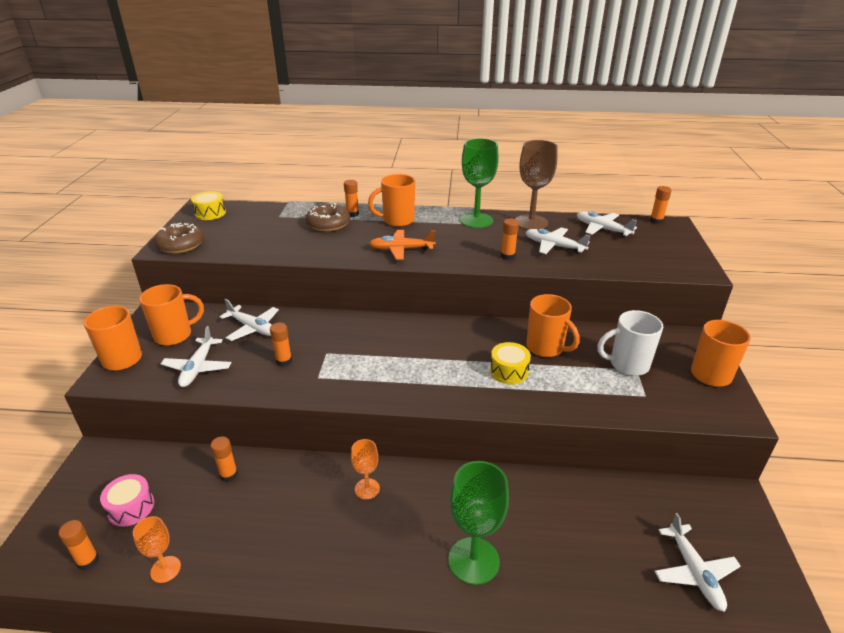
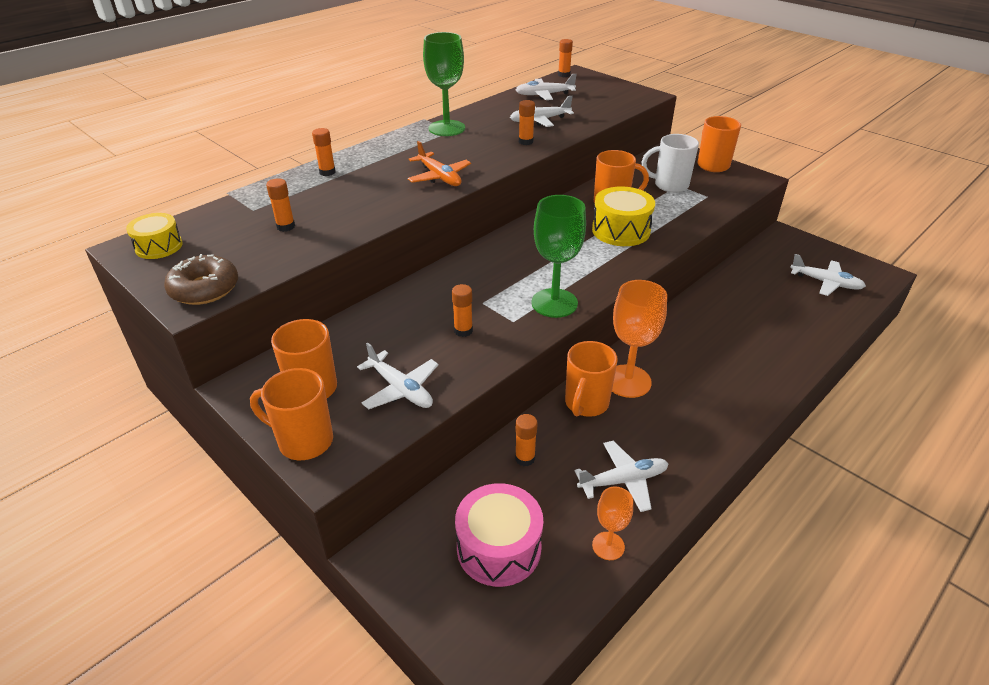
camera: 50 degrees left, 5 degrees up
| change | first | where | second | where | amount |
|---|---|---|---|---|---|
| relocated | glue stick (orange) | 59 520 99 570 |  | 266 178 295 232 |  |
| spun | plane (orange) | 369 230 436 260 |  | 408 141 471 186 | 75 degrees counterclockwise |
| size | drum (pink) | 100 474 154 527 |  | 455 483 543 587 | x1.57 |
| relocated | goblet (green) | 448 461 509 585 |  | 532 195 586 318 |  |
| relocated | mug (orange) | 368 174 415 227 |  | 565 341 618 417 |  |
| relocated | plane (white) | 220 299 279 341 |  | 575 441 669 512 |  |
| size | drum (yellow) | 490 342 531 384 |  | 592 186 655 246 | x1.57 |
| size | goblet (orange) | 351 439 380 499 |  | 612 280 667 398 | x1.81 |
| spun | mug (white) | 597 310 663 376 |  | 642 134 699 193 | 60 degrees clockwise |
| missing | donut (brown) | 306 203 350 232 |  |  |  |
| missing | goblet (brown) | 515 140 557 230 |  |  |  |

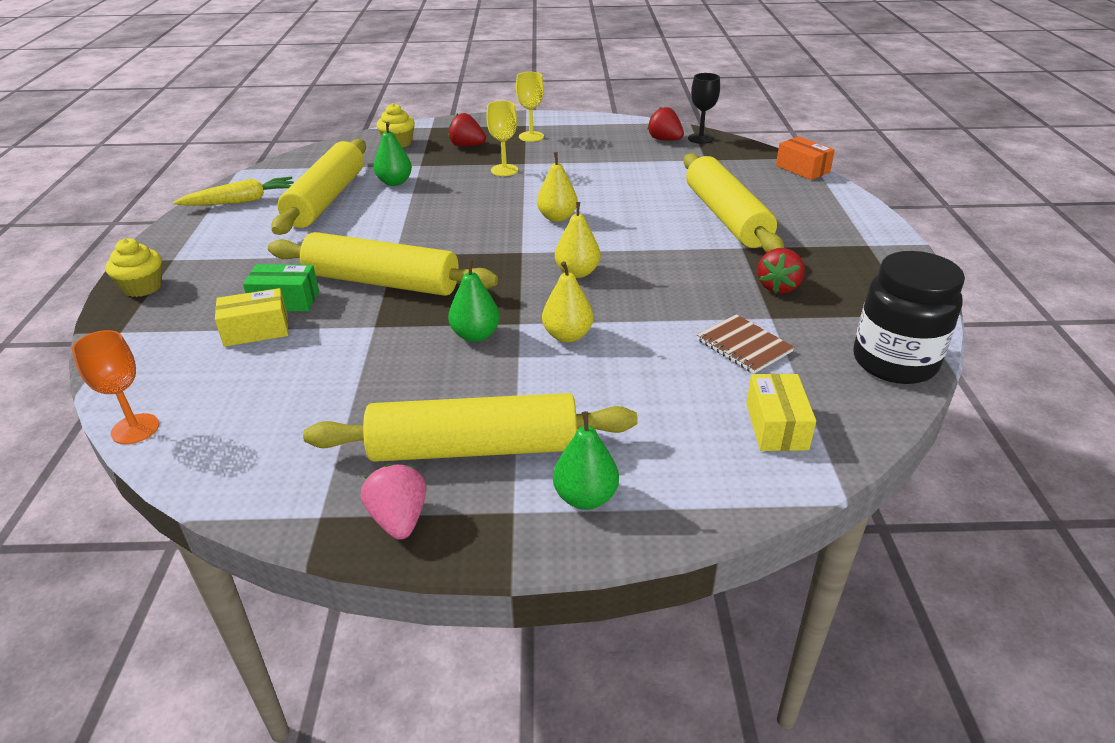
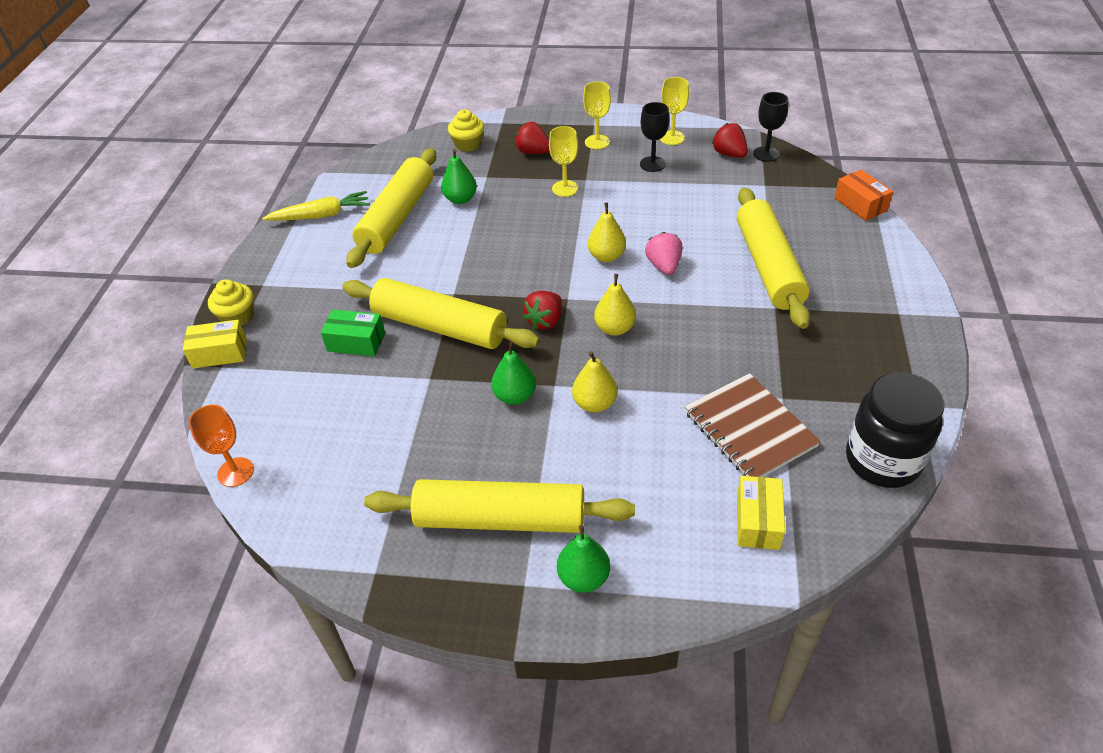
camera: 10 degrees right, 10 degrees up
| change | first | where | second | where | amount |
|---|---|---|---|---|---|
| relocated | box (yellow) | 215 288 288 347 |  | 183 320 247 369 |  |
| relocated | strawberry (red) | 757 248 805 294 |  | 523 291 562 330 |  |
| appeared |  |  | goblet (black) | 640 102 669 172 |  |
| relocated | strawberry (pink) | 361 464 427 540 |  | 645 232 682 275 |  |
| appeared |  |  | goblet (yellow) | 660 77 689 145 |  |
| size | notebook (brown) | 697 314 794 374 |  | 684 373 821 477 | x1.60 |

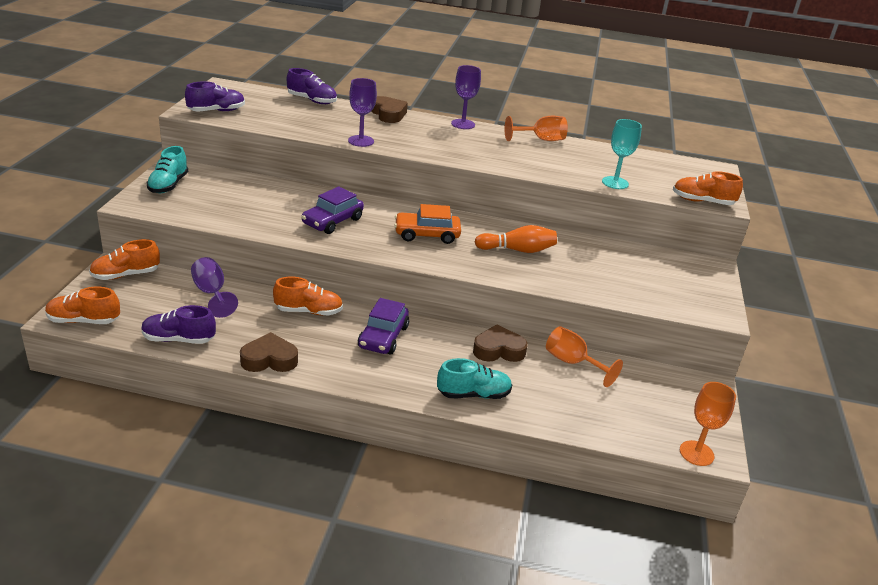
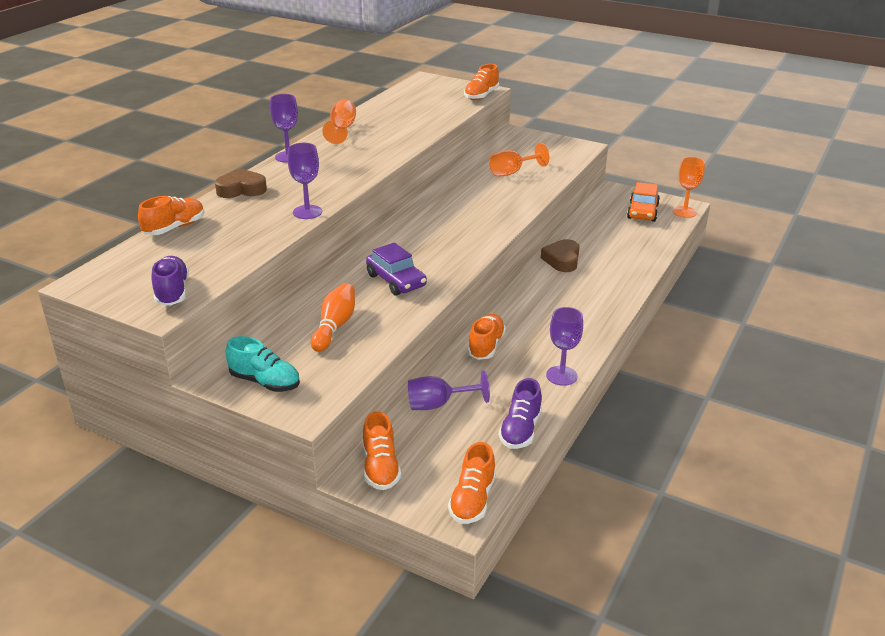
camera: 70 degrees left, 0 degrees up
| change | first | where | second | where | amount |
|---|---|---|---|---|---|
| colour | shoe (purple) | 287 68 337 104 | shoe (orange) | 138 196 204 235 |  |
| relocated | bowling pin (orange) | 475 225 557 253 |  | 311 283 355 352 |  |
| relocated | goblet (orange) | 546 326 623 387 |  | 489 143 549 177 |  |
| exchanged | heart (brown) | 240 332 298 372 | goblet (purple) | 546 307 583 386 |  |
| relocated | car (orange) | 394 204 461 244 |  | 627 182 660 222 |  |
| missing | car (purple) | 358 298 409 354 |  |  |  |
| missing | shoe (turquoise) | 437 358 512 399 |  |  |  |
| missing | goblet (turquoise) | 602 119 642 189 |  |  |  |

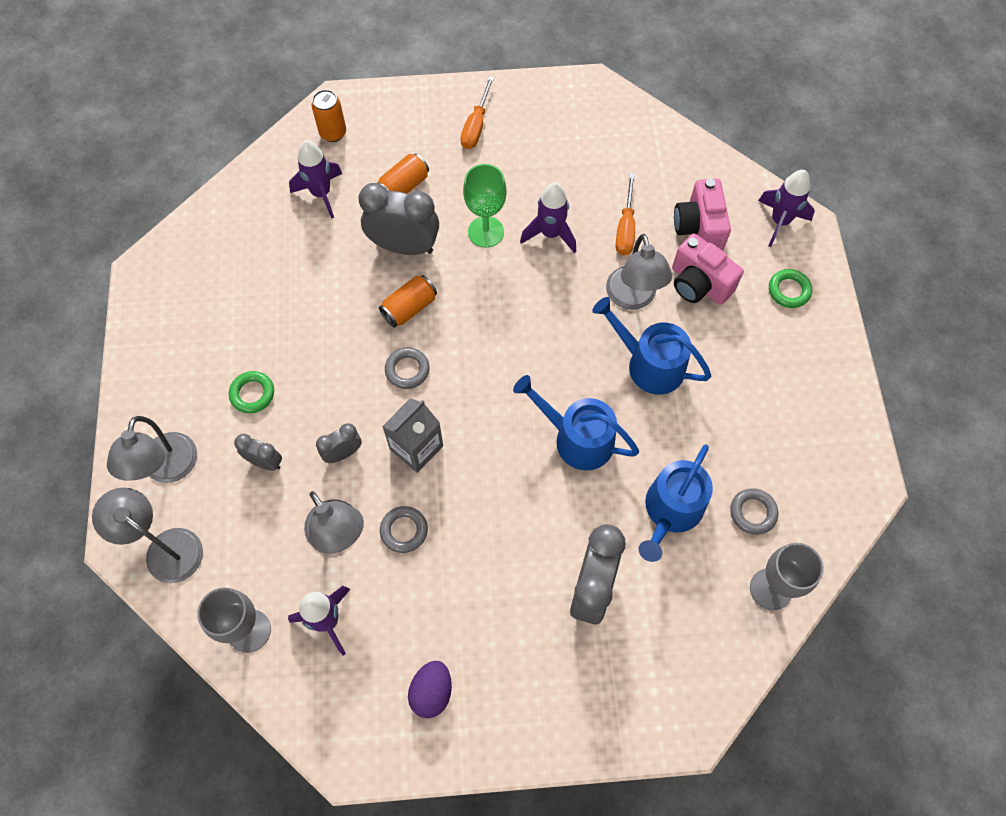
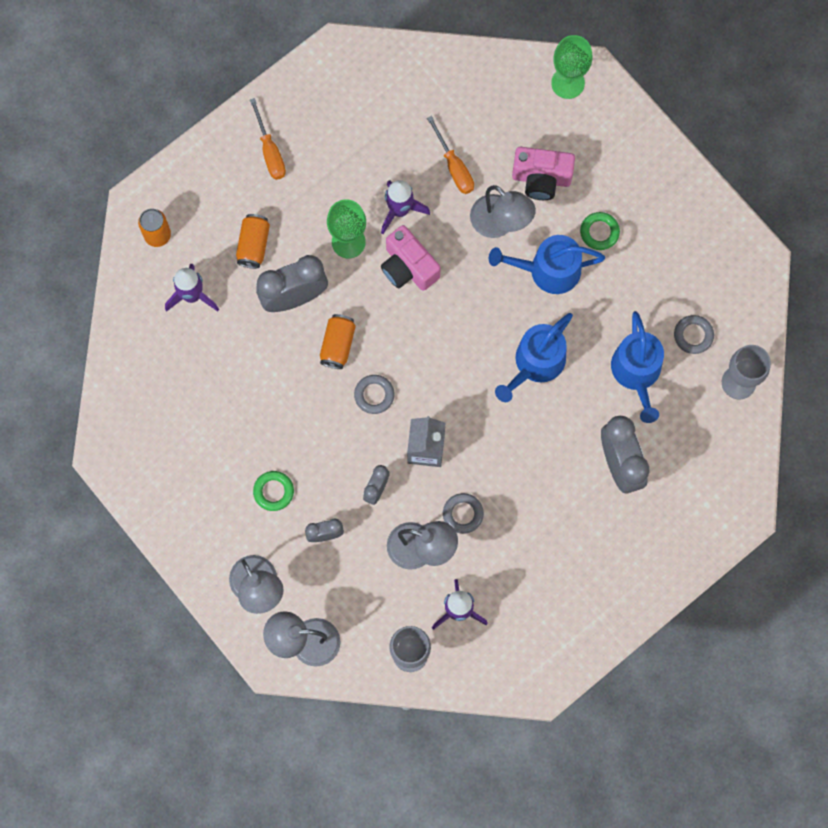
camera: 35 degrees left, 10 degrees up
| change | first | where | second | where | amount |
|---|---|---|---|---|---|
| relocated | camera (pink) | 674 179 731 251 |  | 381 225 441 291 |  |
| spun | watering can (blue) | 513 375 639 470 |  | 495 313 573 402 | 45 degrees counterclockwise |
| exchanged | rocket (purple) | 758 170 815 247 | goblet (green) | 551 35 592 99 |  |
| relocated | ring (green) | 769 269 812 308 |  | 580 212 620 250 |  |
| missing | egg (purple) | 408 661 452 718 |  |  |  |

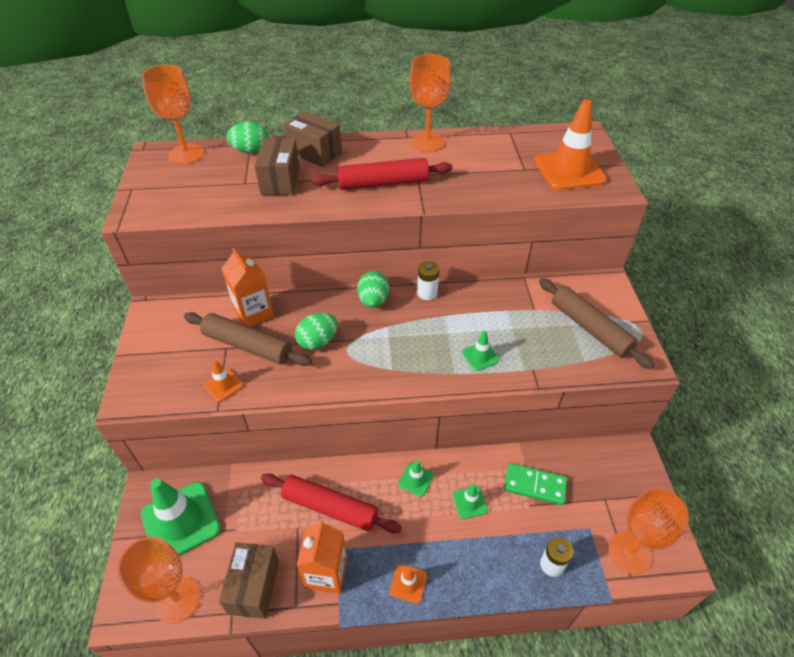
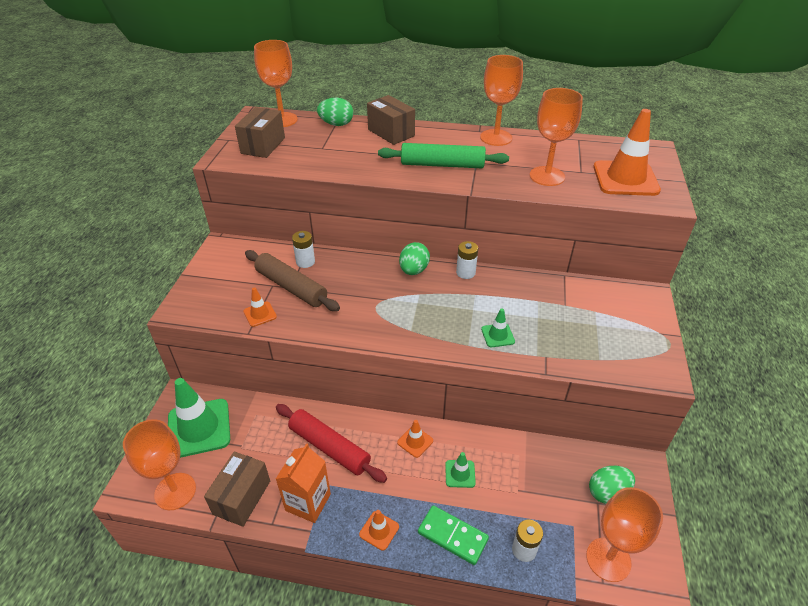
camera: 15 degrees right, 5 degrees down
| change | first | where | second | where | amount |
|---|---|---|---|---|---|
| relocated | box (brown) | 254 138 300 195 |  | 235 107 285 158 |  |
| exchanged | carton (orange) | 221 248 274 327 | battery (white) | 292 231 315 268 |  |
| colour | rolling pin (red) | 312 158 452 190 | rolling pin (green) | 378 143 509 168 |  |
| colour | traffic cone (green) | 398 460 434 497 | traffic cone (orange) | 397 420 433 458 |  |
| relocated | domino (green) | 504 463 567 505 |  | 418 505 489 565 |  |
| appeared |  |  | goblet (orange) | 530 88 583 186 |  |
| relocated | egg (green) | 295 313 337 350 |  | 589 466 635 504 |  |
| missing | rolling pin (brown) | 539 278 654 369 |  |  |  |

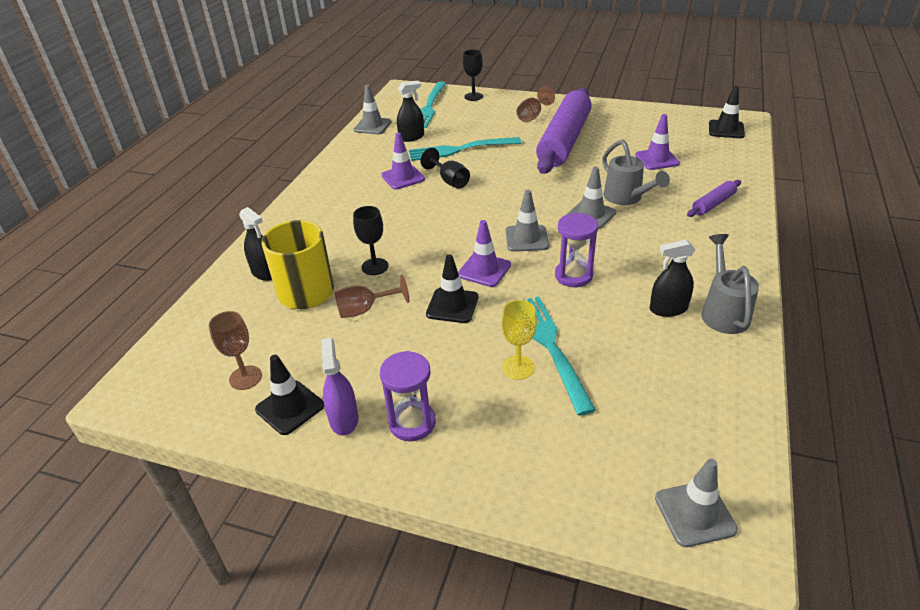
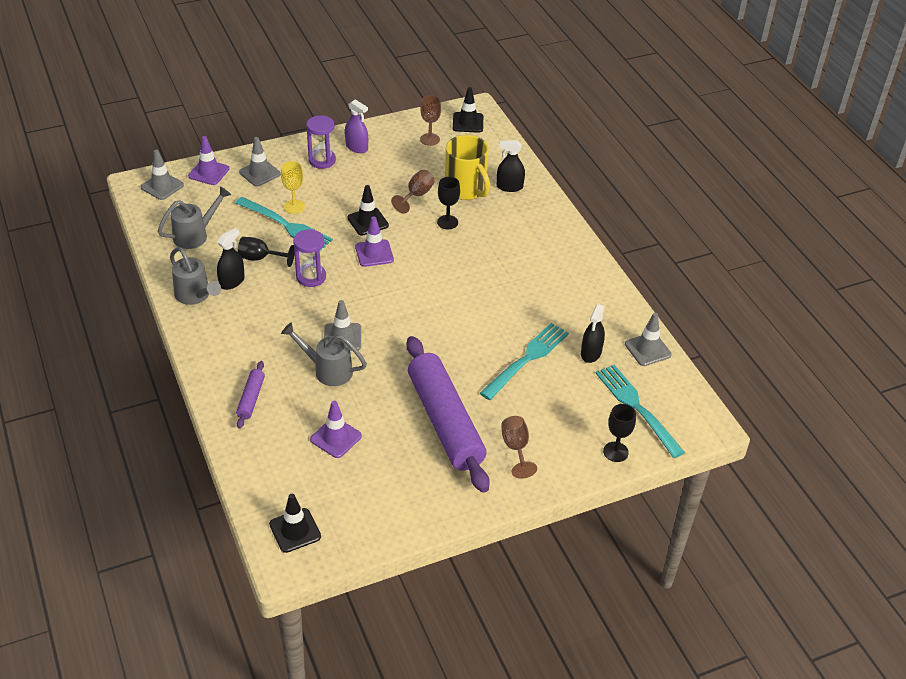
camera: 135 degrees right, 5 degrees up
| change | first | where | second | where | amount |
|---|---|---|---|---|---|
| appeared |  |  | watering can (grey) | 158 186 231 249 |  |
| relocated | traffic cone (purple) | 381 133 425 190 |  | 188 136 229 185 |  |
| relocated | goblet (black) | 420 148 470 189 |  | 238 237 295 267 |  |
| relocated | traffic cone (grey) | 506 190 549 252 |  | 239 137 281 187 |  |
| relocated | traffic cone (black) | 255 355 324 435 |  | 453 87 483 133 |  |

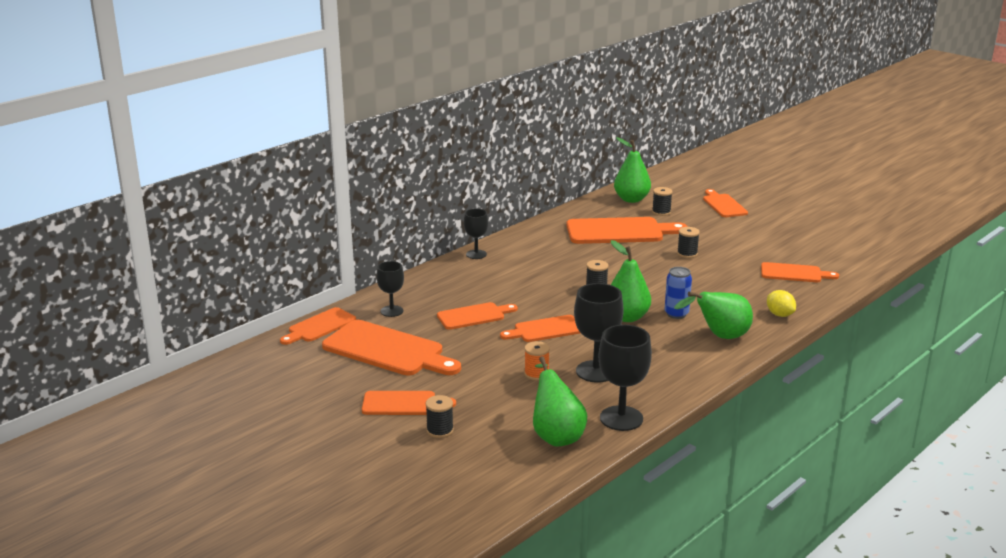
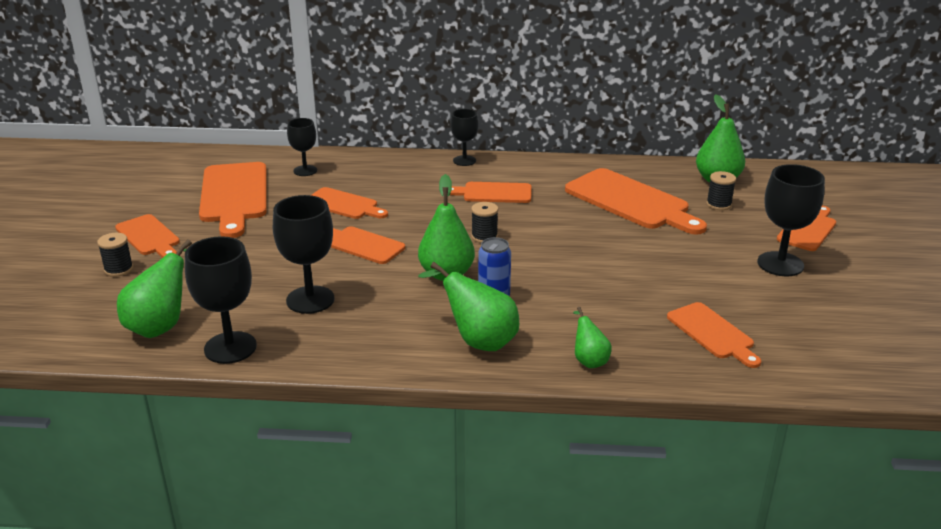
camera: 50 degrees right, 5 degrees up
| change | first | where | second | where | amount |
|---|---|---|---|---|---|
| relocated | cutting board (orange) | 280 307 356 345 |  | 450 182 532 203 |  |
| exchanged | lemon (yellow) | 767 290 796 317 | pear (green) | 573 307 612 368 |  |
| appeared |  |  | goblet (black) | 757 164 825 276 |  |
| missing | spool (orange) | 524 341 550 381 |  |  |  |
| missing | spool (black) | 677 227 700 258 |  |  |  |

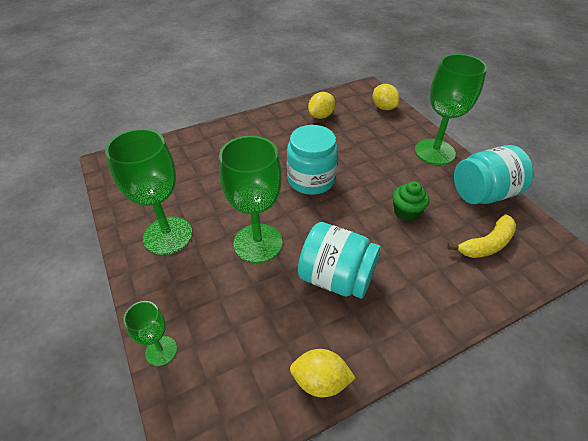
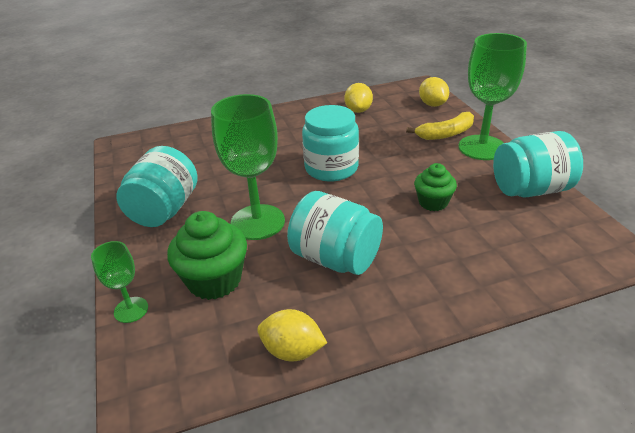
camera: 10 degrees right, 10 degrees down
| change | first | where | second | where | amount |
|---|---|---|---|---|---|
| exchanged | goblet (green) | 105 129 192 255 | jar (turquoise) | 116 146 198 227 |  |
| appeared |  |  | cupcake (green) | 167 211 247 300 |  |
| spun | lemon (yellow) | 308 92 335 119 |  | 344 83 373 113 | 45 degrees counterclockwise |
| relocated | banana (yellow) | 447 215 517 258 |  | 406 112 474 140 |  |

